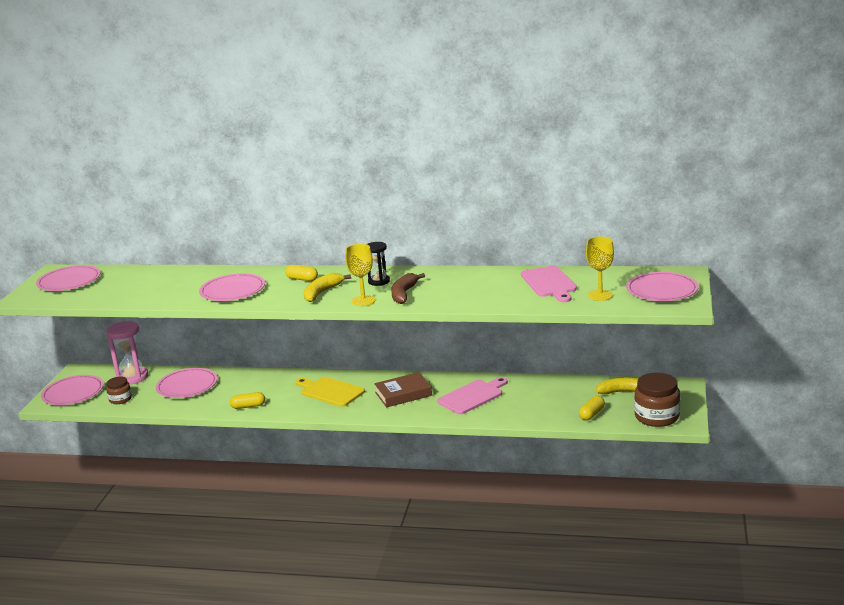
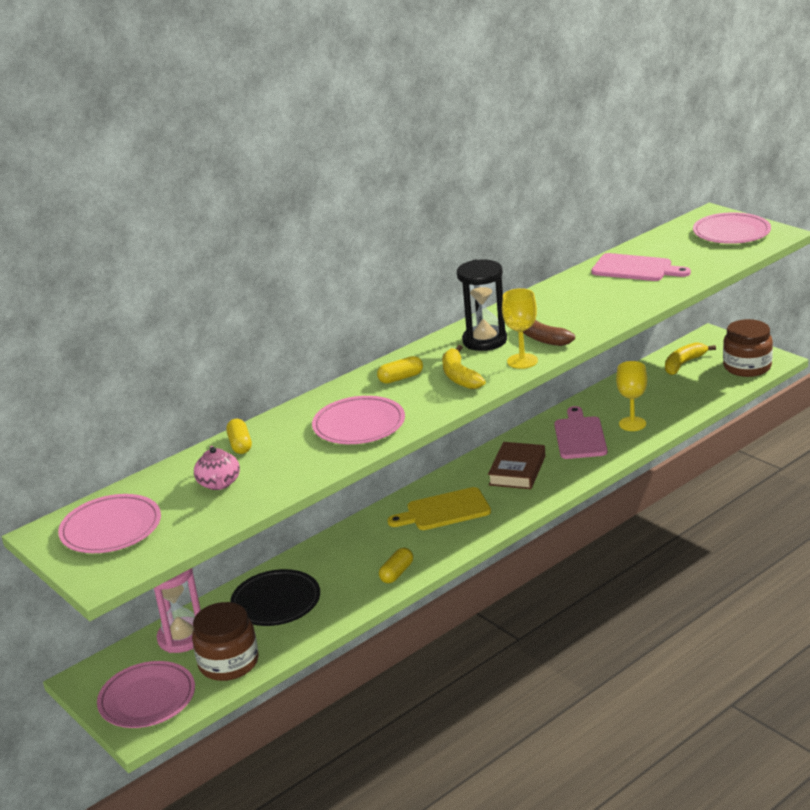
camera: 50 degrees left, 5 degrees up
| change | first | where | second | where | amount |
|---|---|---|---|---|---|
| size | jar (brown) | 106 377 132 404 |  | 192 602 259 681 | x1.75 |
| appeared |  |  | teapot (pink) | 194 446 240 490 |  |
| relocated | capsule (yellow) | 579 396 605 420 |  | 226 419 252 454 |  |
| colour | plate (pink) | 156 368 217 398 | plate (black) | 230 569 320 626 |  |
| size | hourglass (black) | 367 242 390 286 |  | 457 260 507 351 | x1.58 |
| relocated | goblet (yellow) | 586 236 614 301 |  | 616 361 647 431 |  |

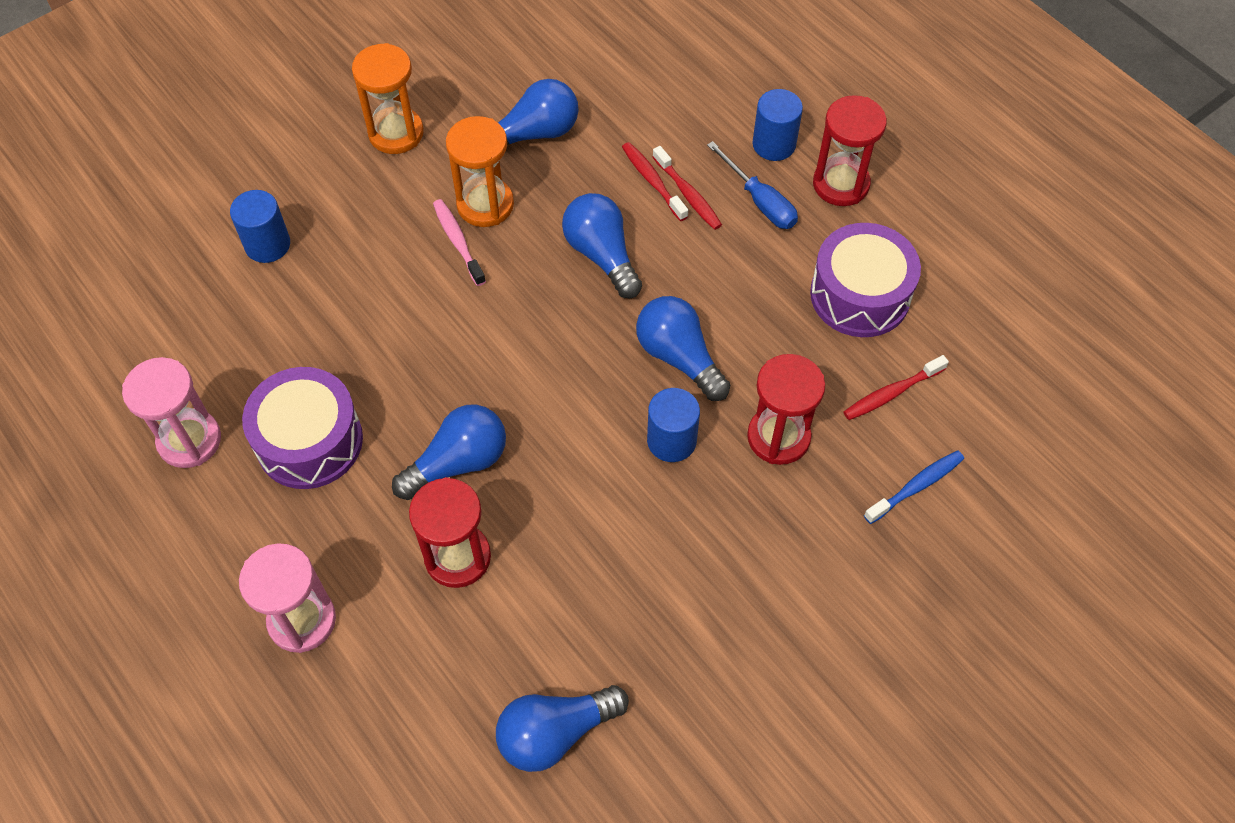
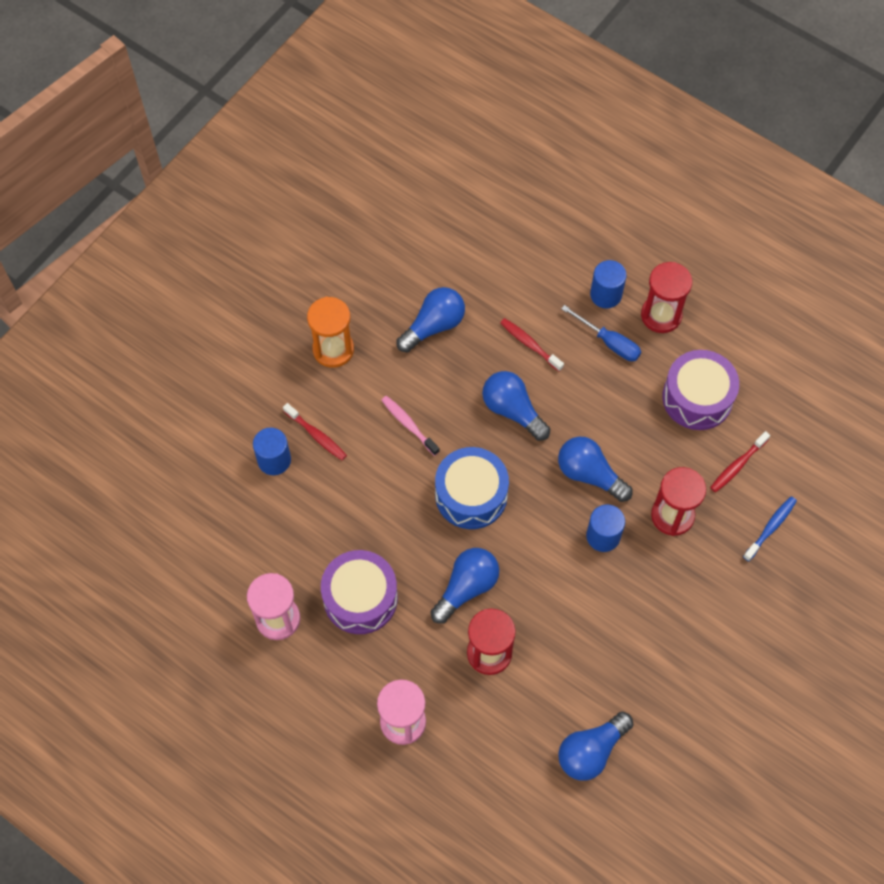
camera: 15 degrees left, 5 degrees up
| change | first | where | second | where | amount |
|---|---|---|---|---|---|
| relocated | toothbrush (red) | 653 146 722 230 |  | 283 403 347 460 |  |
| appeared |  |  | drum (blue) | 435 447 509 529 |  |
| missing | hourglass (orange) | 446 116 514 227 |  |  |  |

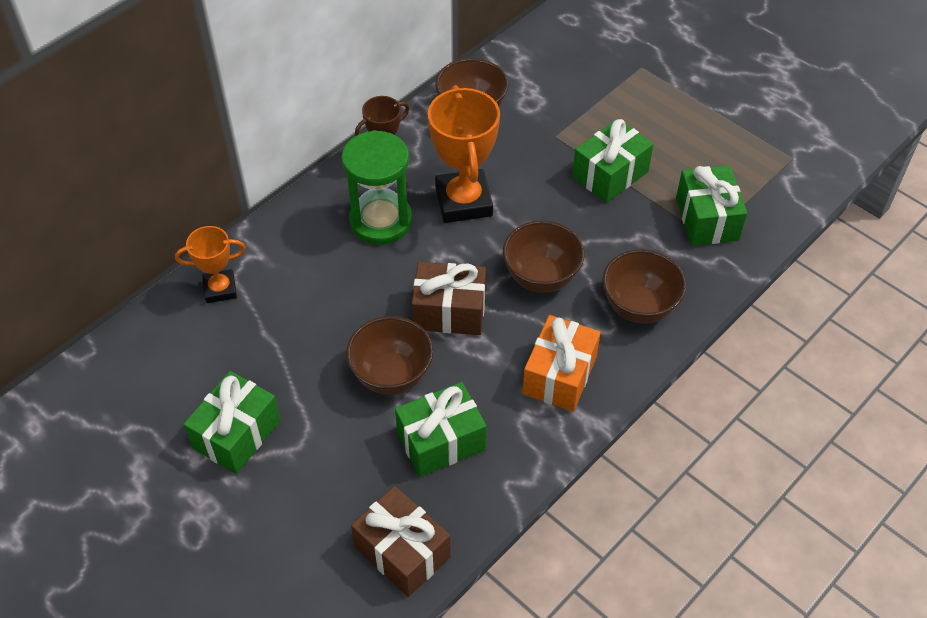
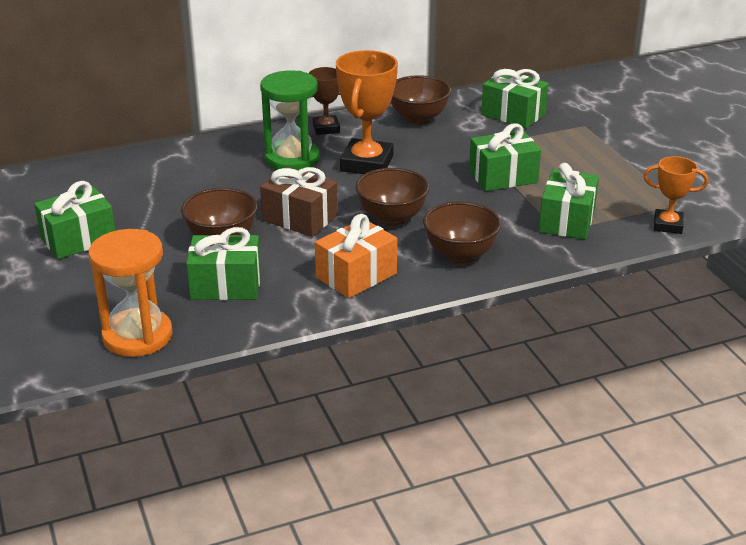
camera: 25 degrees right, 20 degrees down
| change | first | where | second | where | amount |
|---|---|---|---|---|---|
| exchanged | gift (brown) | 351 486 451 597 | hourglass (orange) | 89 229 173 357 |  |
| appeared |  |  | gift (green) | 481 69 549 128 |  |
| relocated | trophy (orange) | 175 226 246 303 |  | 644 156 708 234 |  |

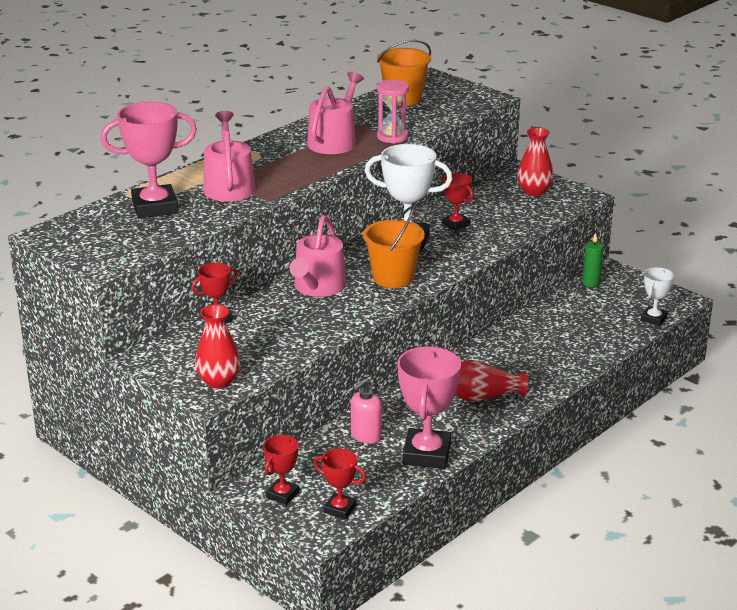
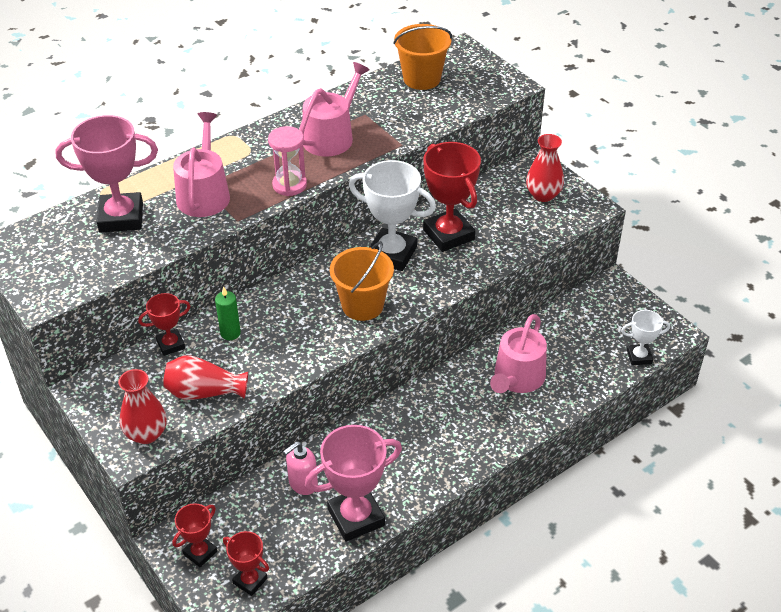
camera: 10 degrees right, 15 degrees up
| change | first | where | second | where | amount |
|---|---|---|---|---|---|
| relocated | vase (red) | 455 360 528 402 |  | 163 355 248 400 |  |
| relocated | candle (green) | 582 233 603 287 |  | 215 286 241 340 |  |
| relocated | hourglass (pink) | 377 80 409 143 |  | 268 126 307 196 |  |
| spun | trophy (pink) | 397 346 461 469 |  | 305 425 402 542 | 45 degrees clockwise |
| size | trophy (red) | 441 173 474 231 |  | 423 142 481 252 | x1.84 |
| relocated | watering can (pink) | 289 215 347 297 |  | 490 314 547 393 |  |
| spun | trophy (white) | 641 267 674 326 |  | 621 310 670 365 | 45 degrees clockwise |

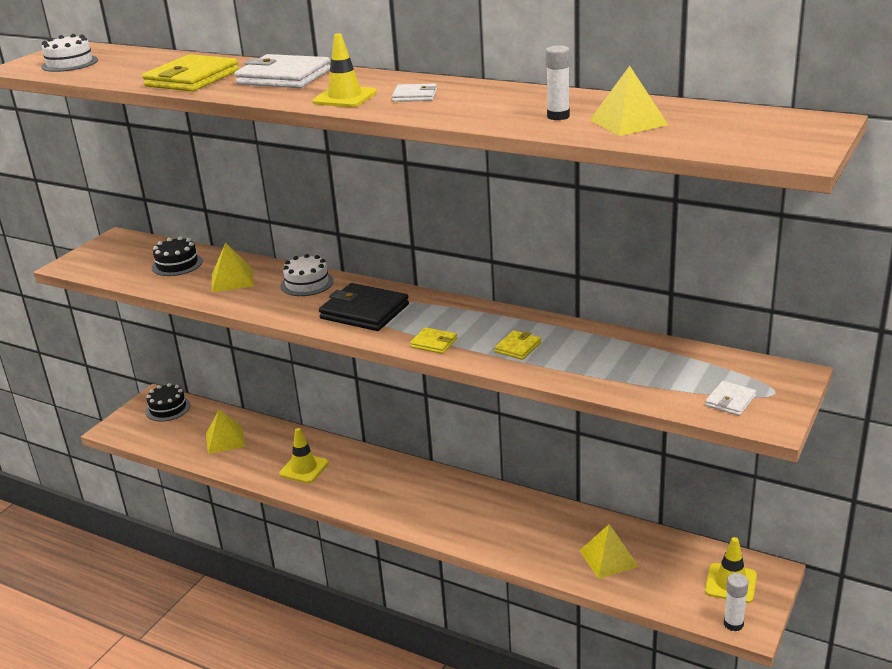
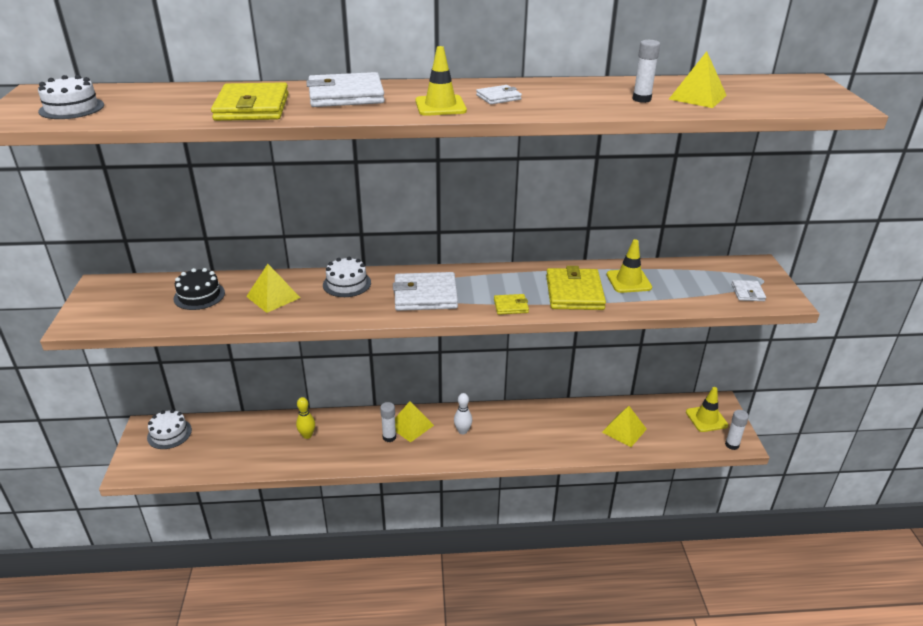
camera: 35 degrees left, 5 degrees up
| change | first | where | second | where | amount |
|---|---|---|---|---|---|
| colour | cake (black) | 146 383 191 421 | cake (white) | 147 409 192 449 |  |
| appeared |  |  | bowling pin (yellow) | 296 397 315 439 |  |
| appeared |  |  | glue stick (white) | 380 402 396 442 |  |
| colour | wallet (black) | 319 283 409 331 | wallet (white) | 393 272 458 311 |  |
| relocated | pyramid (yellow) | 206 410 245 454 |  | 395 401 434 443 |  |
| appeared |  |  | bowling pin (white) | 454 393 472 434 |  |
| size | wallet (yellow) | 494 330 541 360 |  | 546 266 606 310 | x1.99 |
| relocated | traffic cone (yellow) | 279 428 329 483 |  | 606 239 652 293 |  |

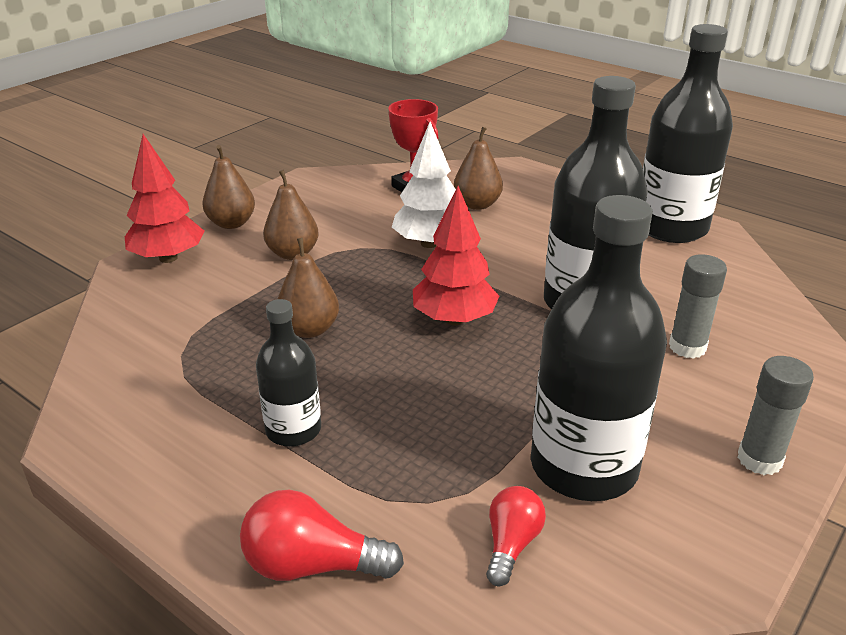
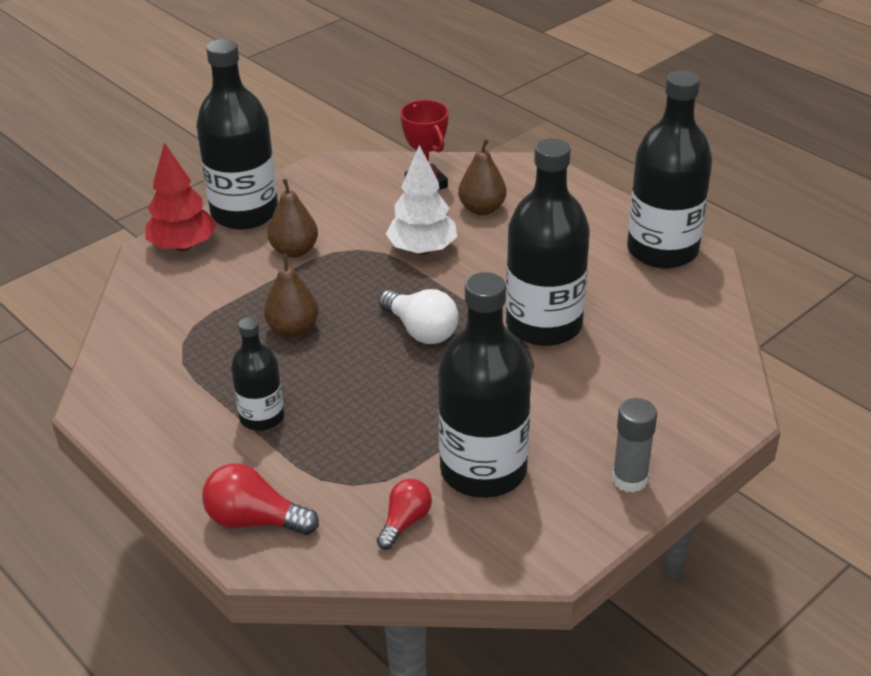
camera: 10 degrees right, 5 degrees up
| change | first | where | second | where | amount |
|---|---|---|---|---|---|
| exchanged | pear (brown) | 202 145 255 229 | bottle (black) | 196 39 278 230 |  |
| exchanged | tree (red) | 413 186 500 325 | light bulb (white) | 379 289 459 344 |  |
| missing | glue stick (grey) | 669 254 727 359 |  |  |  |

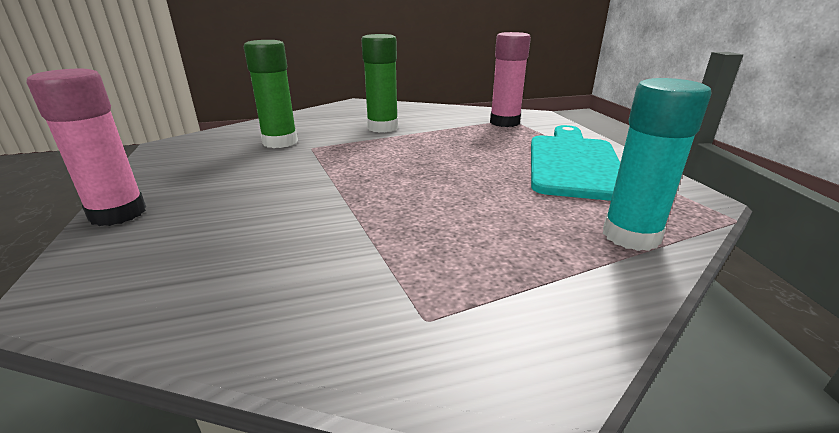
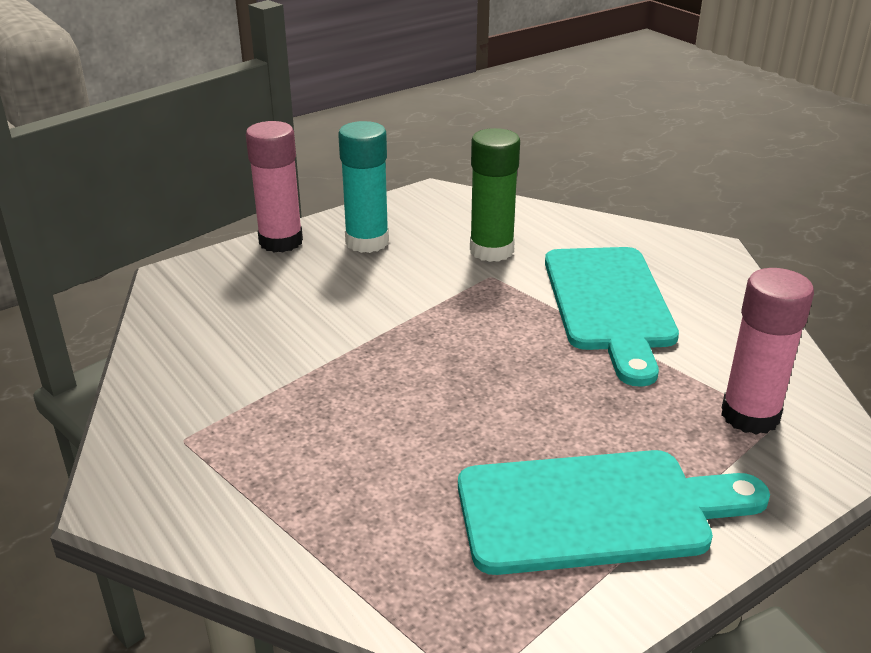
camera: 70 degrees right, 5 degrees up
| change | first | where | second | where | amount |
|---|---|---|---|---|---|
| relocated | glue stick (turquoise) | 603 78 711 251 |  | 338 121 389 253 |  |
| exchanged | glue stick (green) | 361 34 398 133 | cutting board (turquoise) | 545 247 679 387 |  |

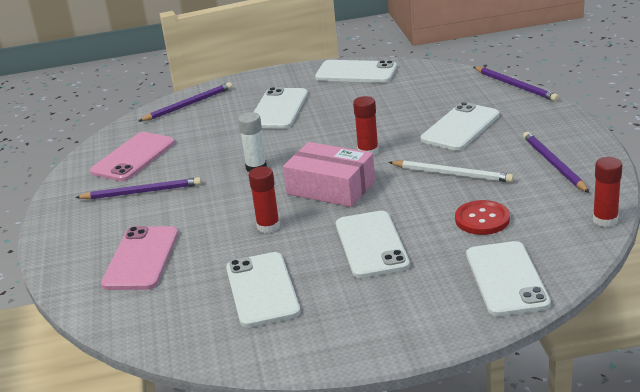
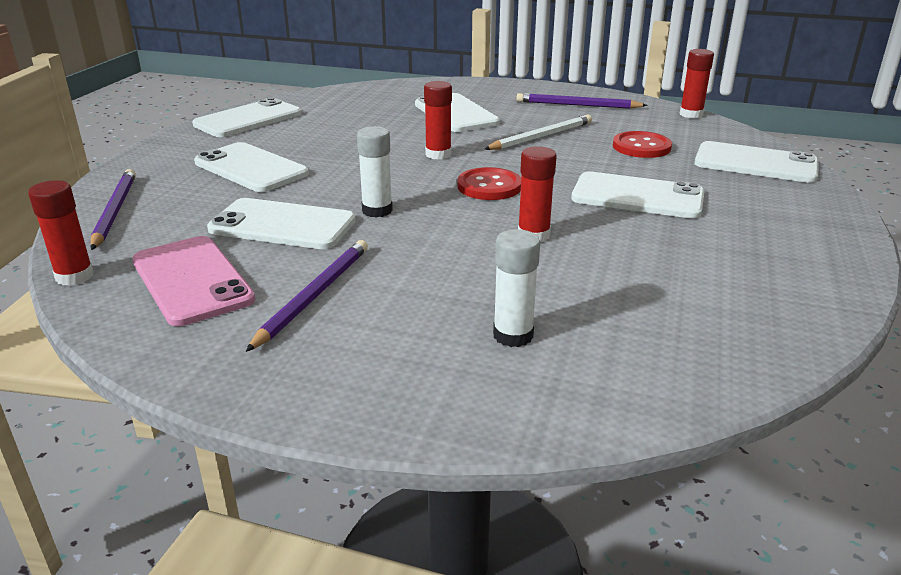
camera: 65 degrees left, 0 degrees up
| change | first | where | second | where | amount |
|---|---|---|---|---|---|
| appeared |  |  | glue stick (red) | 28 180 94 286 |  |
| relocated | phone (white) | 226 252 300 328 |  | 207 198 356 249 |  |
| exchanged | box (pink) | 283 142 375 207 | button (red) | 457 167 521 200 |  |
| exchanged | phone (pink) | 101 226 178 290 | glue stick (white) | 493 229 540 347 |  |
| missing | pencil (purple) | 474 67 559 102 |  |  |  |

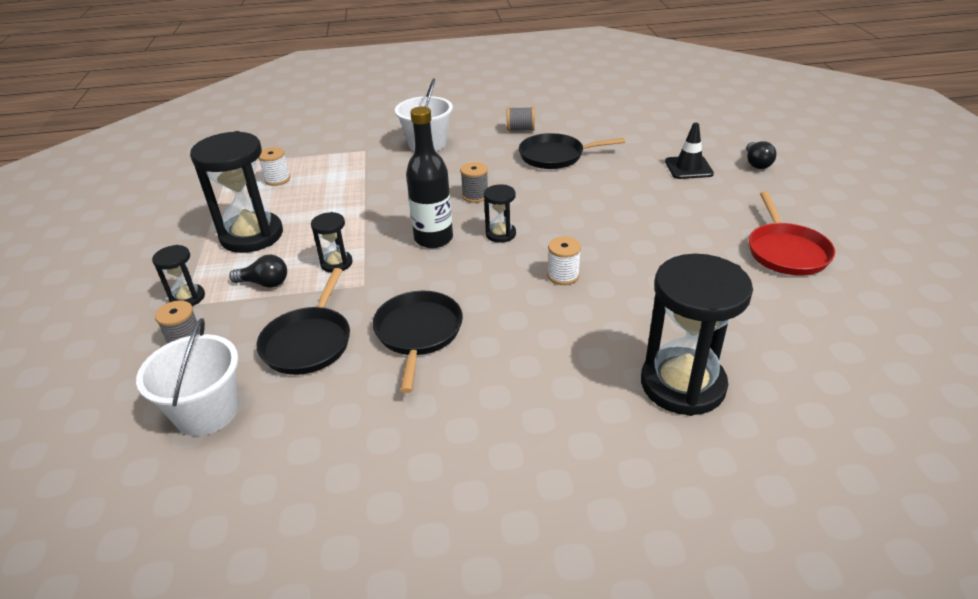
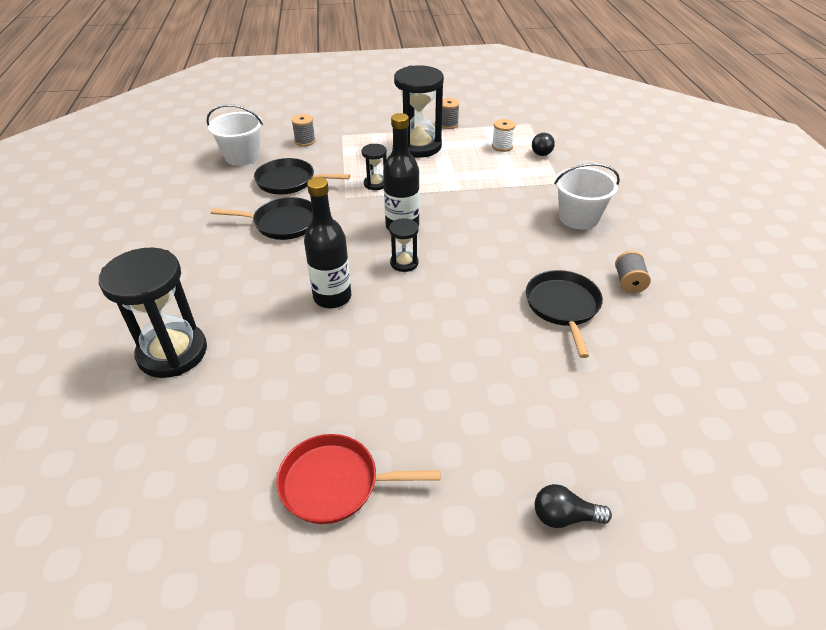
camera: 90 degrees right, 5 degrees up
| change | first | where | second | where | amount |
|---|---|---|---|---|---|
| exchanged | spool (white) | 547 237 581 285 | bottle (black) | 304 177 351 308 |  |
| relocated | spool (grey) | 460 162 488 203 |  | 442 98 460 129 |  |
| relocated | light bulb (black) | 229 255 287 288 |  | 532 133 555 156 |  |
| missing | hourglass (black) | 152 245 205 306 |  |  |  |
| missing | traffic cone (black) | 665 123 714 179 |  |  |  |

